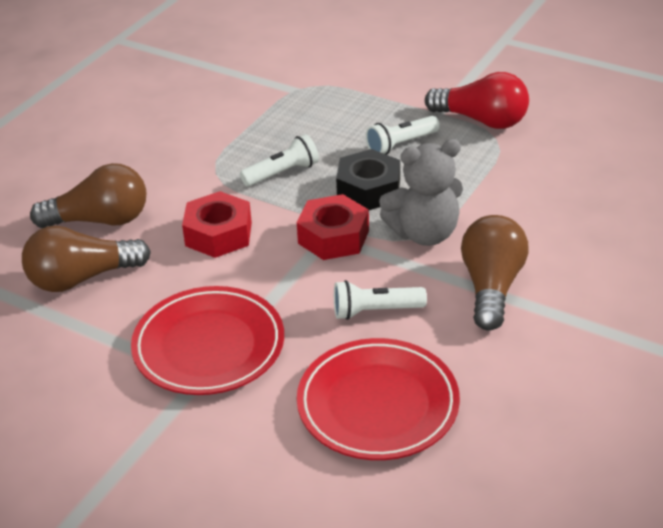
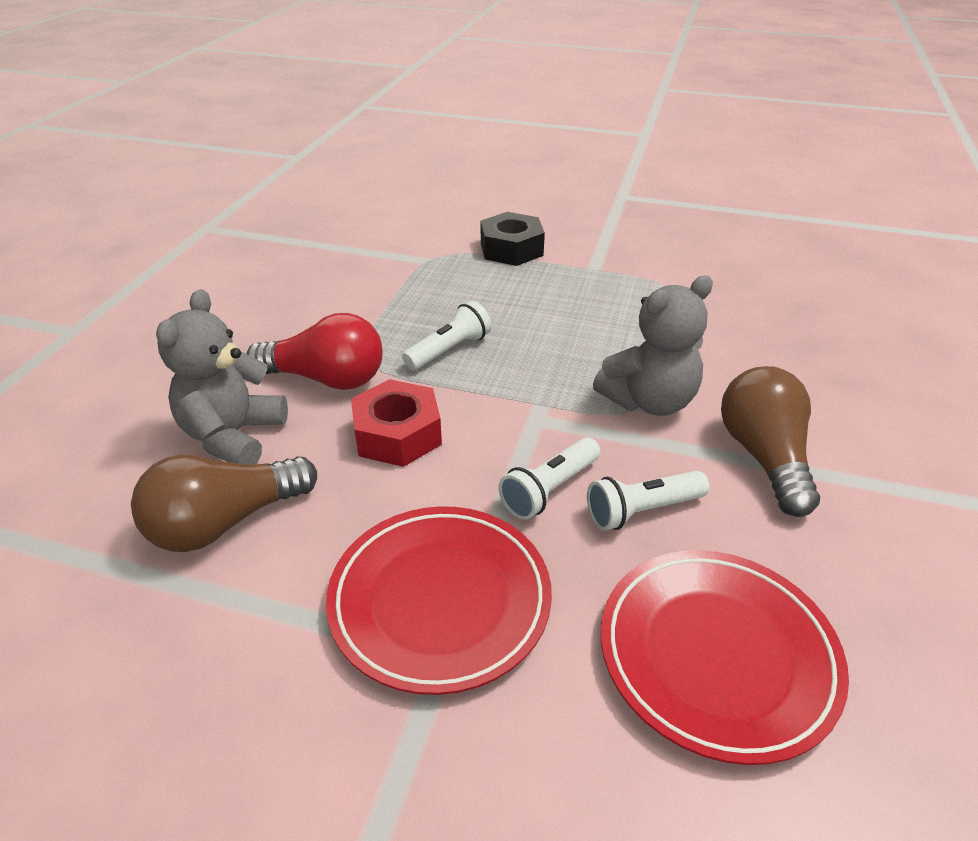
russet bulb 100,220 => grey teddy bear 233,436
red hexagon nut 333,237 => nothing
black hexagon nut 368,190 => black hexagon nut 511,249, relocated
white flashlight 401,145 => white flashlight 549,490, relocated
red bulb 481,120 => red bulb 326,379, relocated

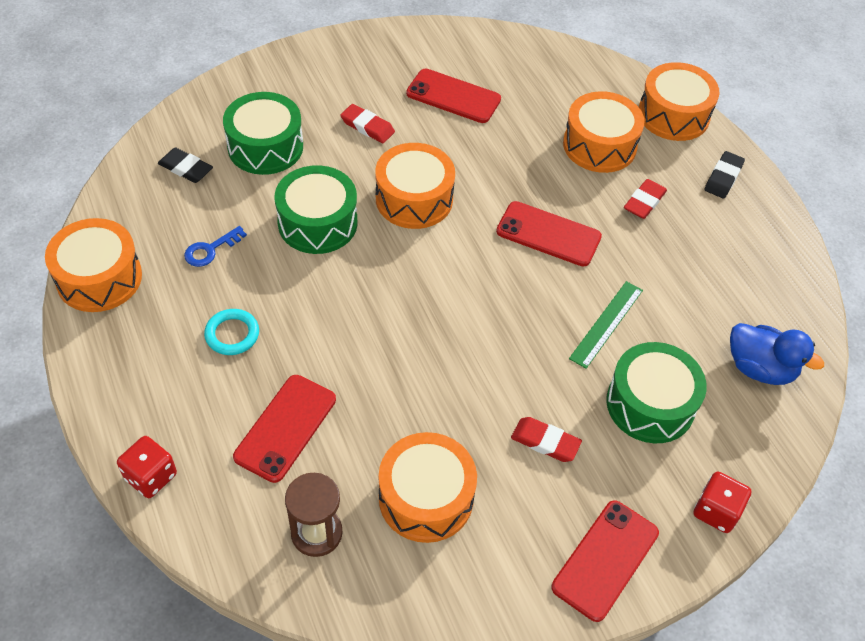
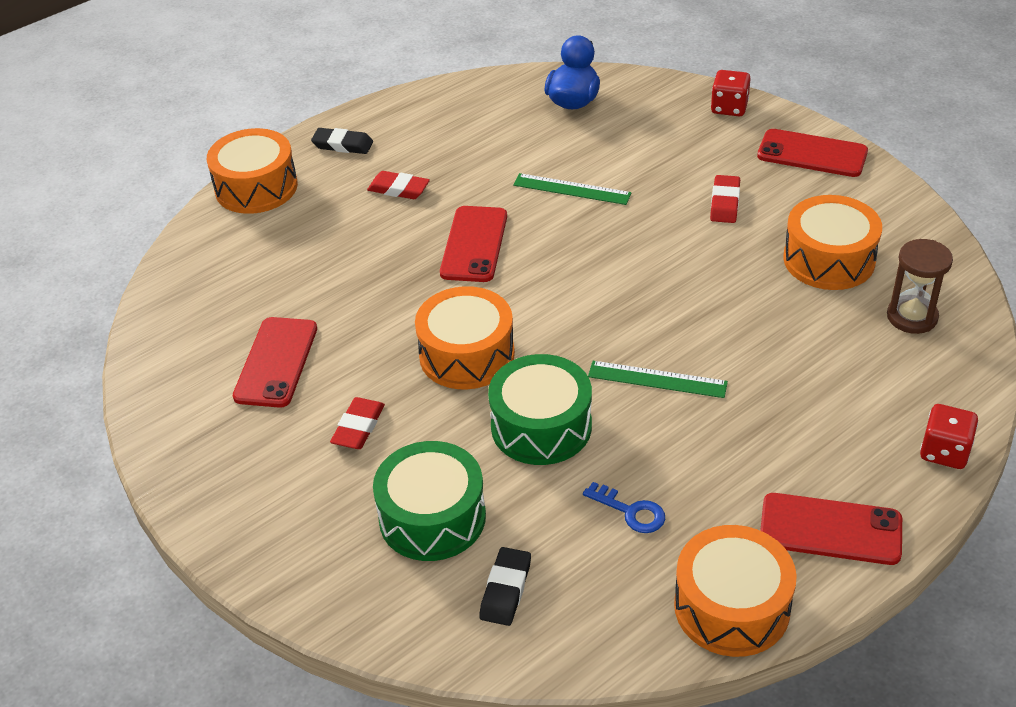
turquoise ring 232,334 => nothing
red phone 285,428 => red phone 830,529, relocated
bright orange toy drum 599,145 => nothing
leaf-green toy drum 650,404 => nothing
nothing => leaf-green ruler 657,379

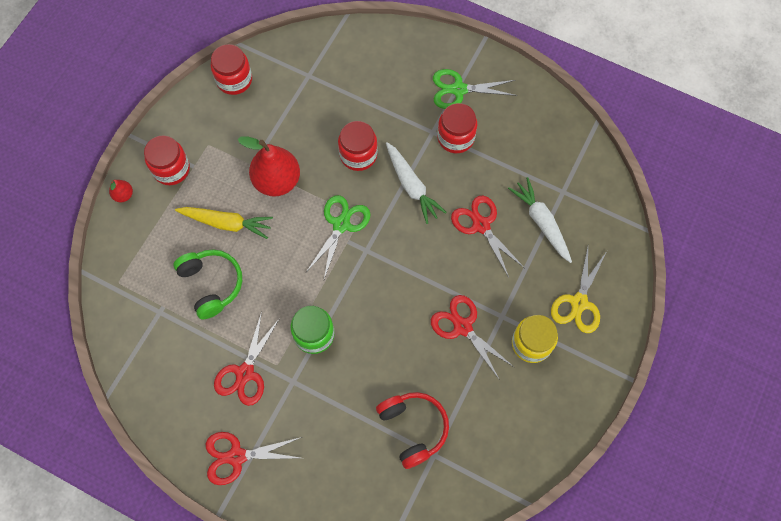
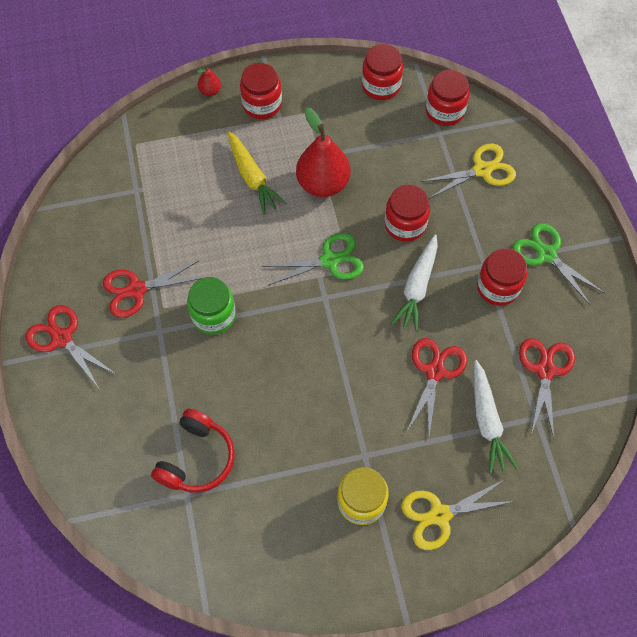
leaf-green over-ear headphones 211,284 => nothing
red shears 462,327 => red shears 545,370, relocated
white toy carrot 541,222 => white toy carrot 487,421, 150 degrees clockwise
nothing => bright yellow shears 482,170
nothing => red preserve jar 445,111

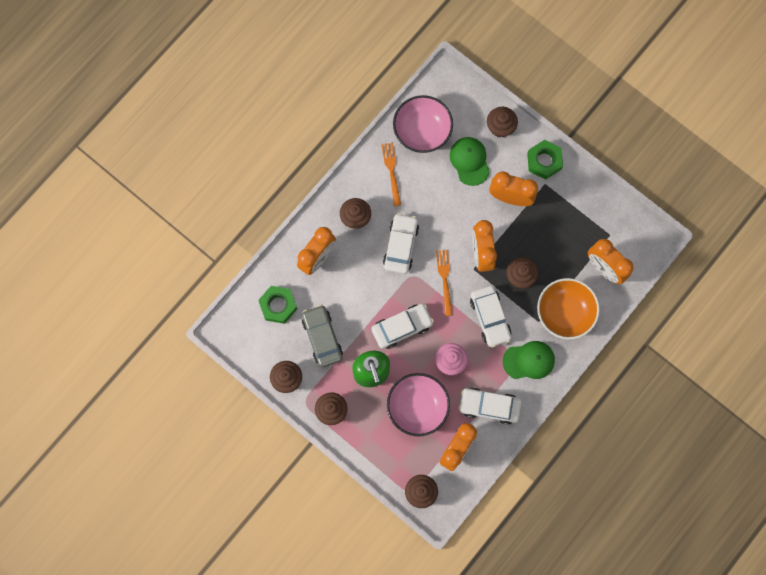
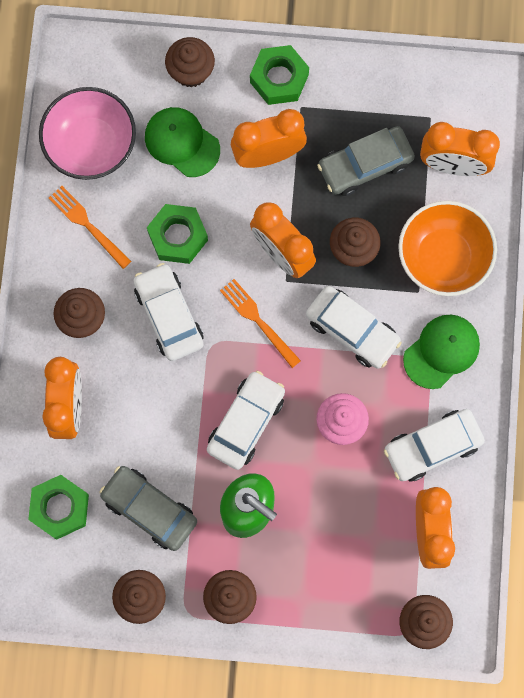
pink serving bowl 417,406 => nothing
nothing => leaf-green hexagon nut 178,236
nothing => grey toy car 365,165

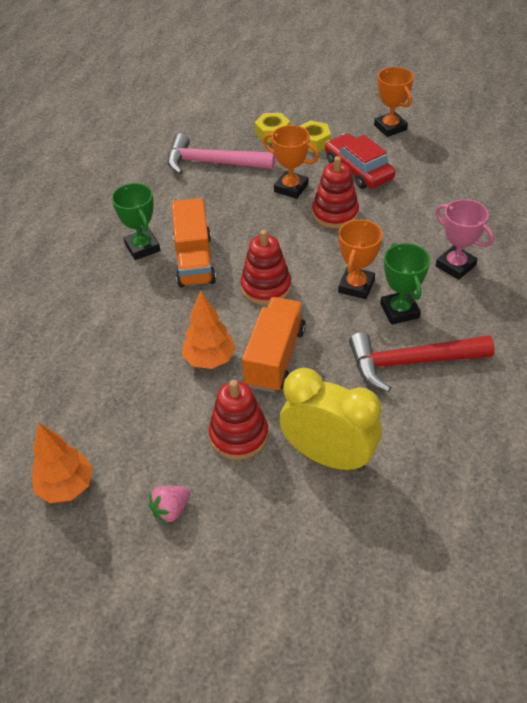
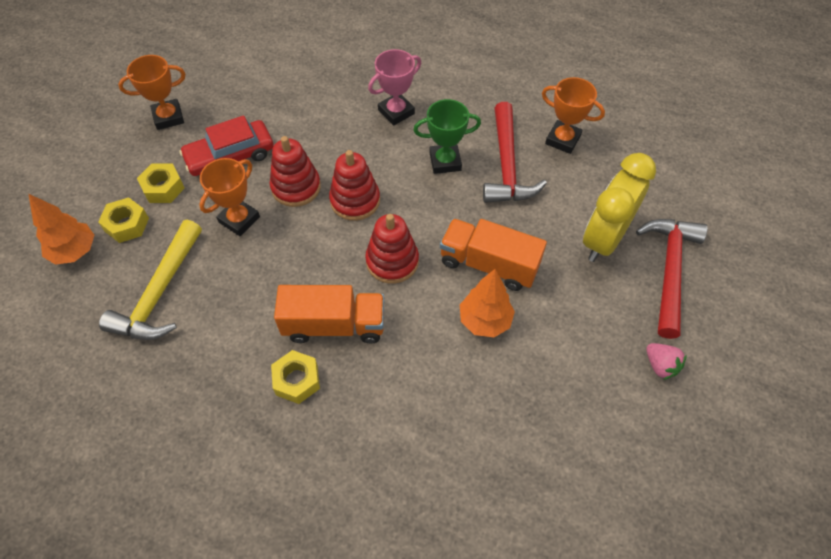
bright orange tree 66,486 => bright orange tree 74,252, relocated
leaf-green trophy 142,247 => bright yellow hexagon nut 297,380
pink hammer 213,163 => bright yellow hammer 159,293
red stacking toy 239,435 => red stacking toy 355,200, relocated
bright orange trophy 356,286 => bright orange trophy 562,140, relocated
nothing => red hammer 669,271

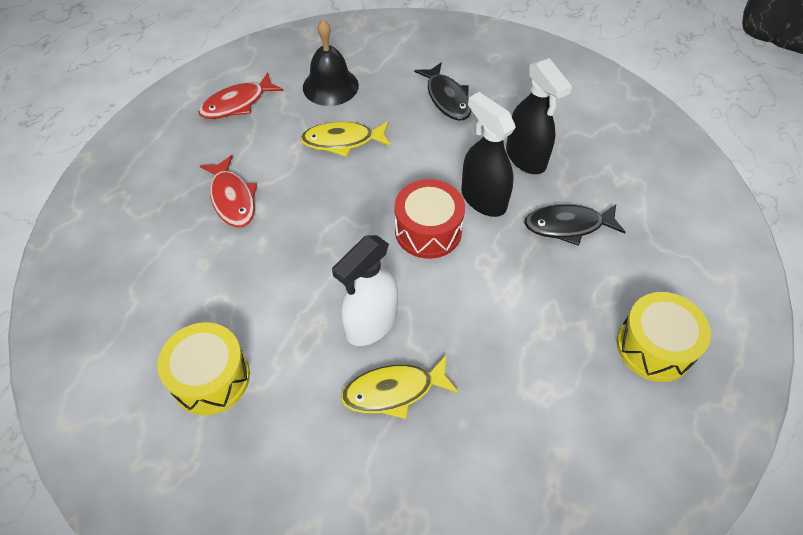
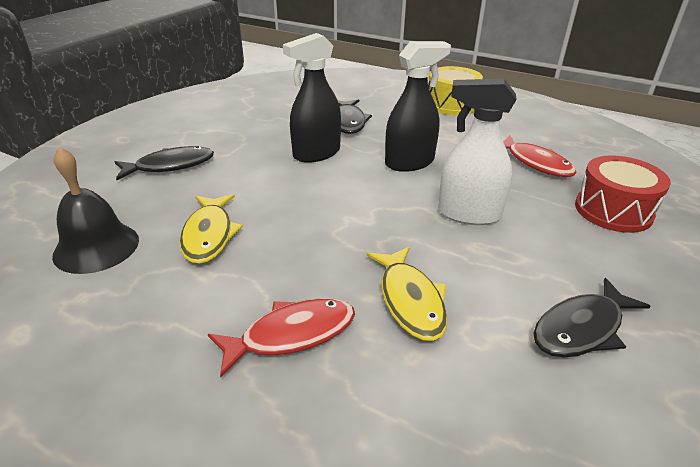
bright yellow toy drum 211,378 => black fish figure 581,328
red fish figure 237,103 => red fish figure 535,163, relocated
white sprayer 371,323 => white sprayer 468,214, 150 degrees clockwise
bright yellow fish figure 394,391 => bright yellow fish figure 410,300, relocated
red toy drum 428,230 => red toy drum 613,211, relocated
black sprayer 526,158 => black sprayer 410,162, relocated

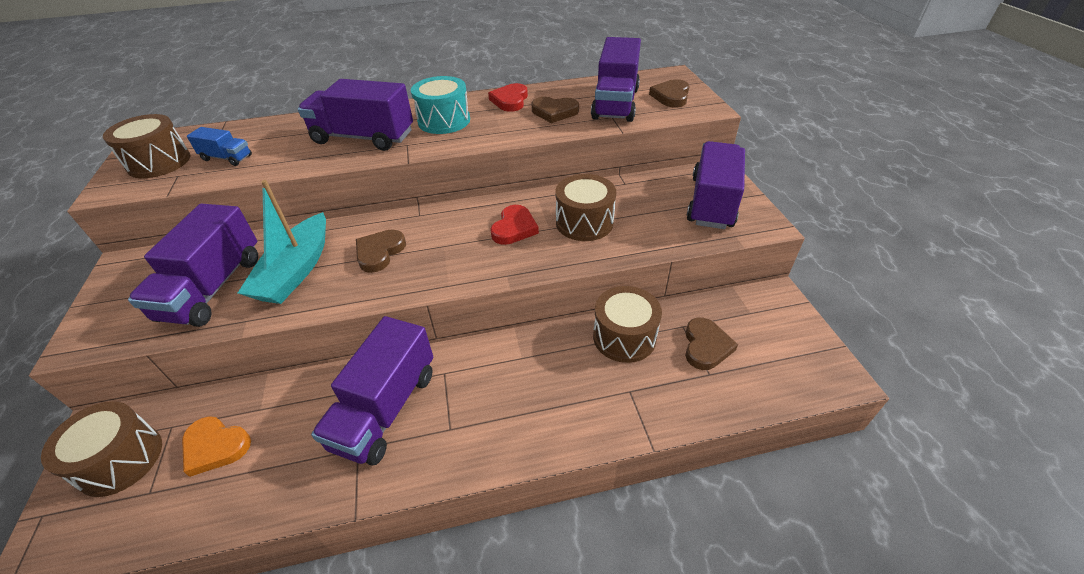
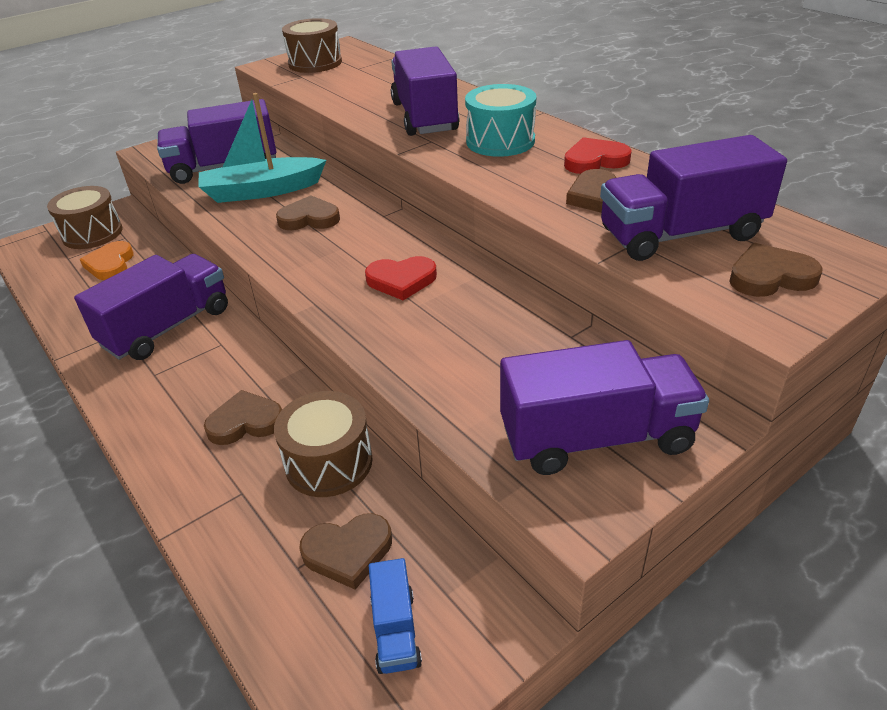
royal blue toy truck 227,158 => royal blue toy truck 395,630, relocated
violet toy truck 385,408 => violet toy truck 167,327, 135 degrees clockwise
russet toy drum 584,222 => nothing
nothing => russet heart 245,422

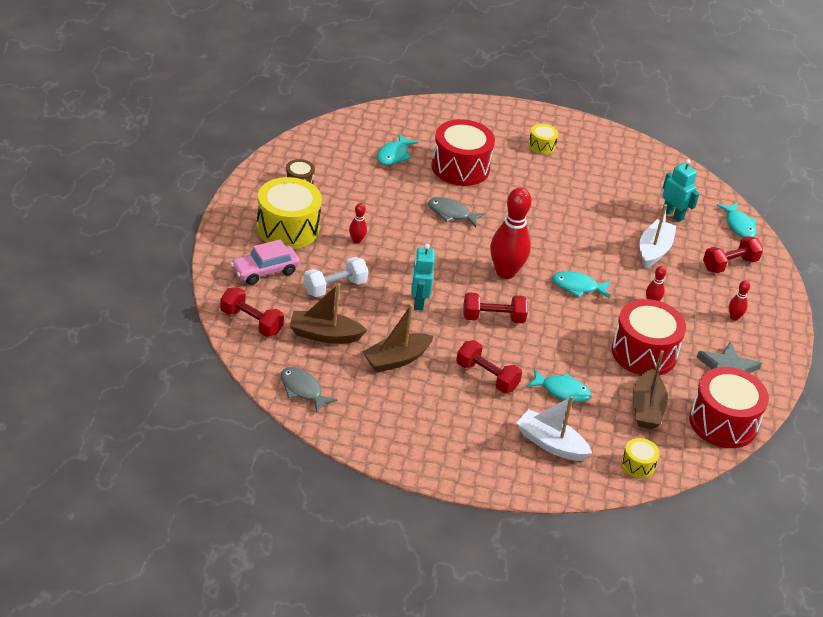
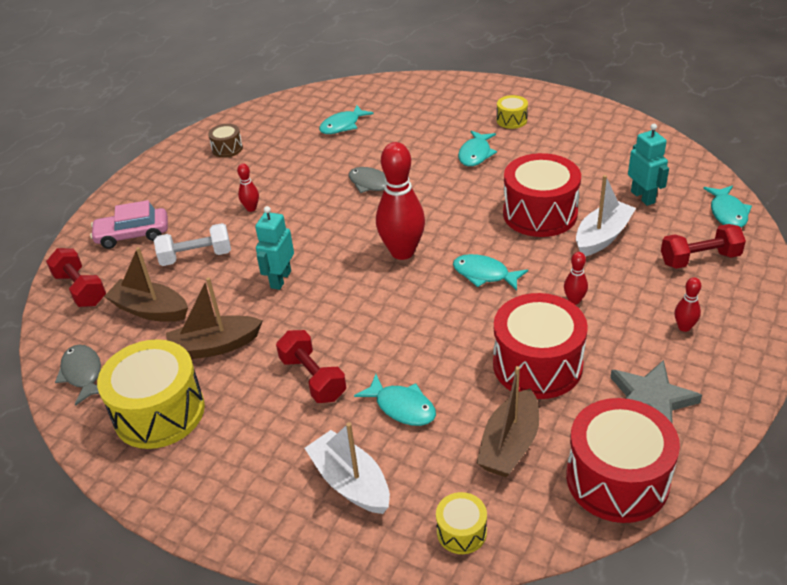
bright yellow toy drum 287,228 => bright yellow toy drum 159,412, relocated
red toy drum 460,167 => red toy drum 540,214, relocated
red free weight 493,318 => nothing
nothing => turquoise fish figure 475,154

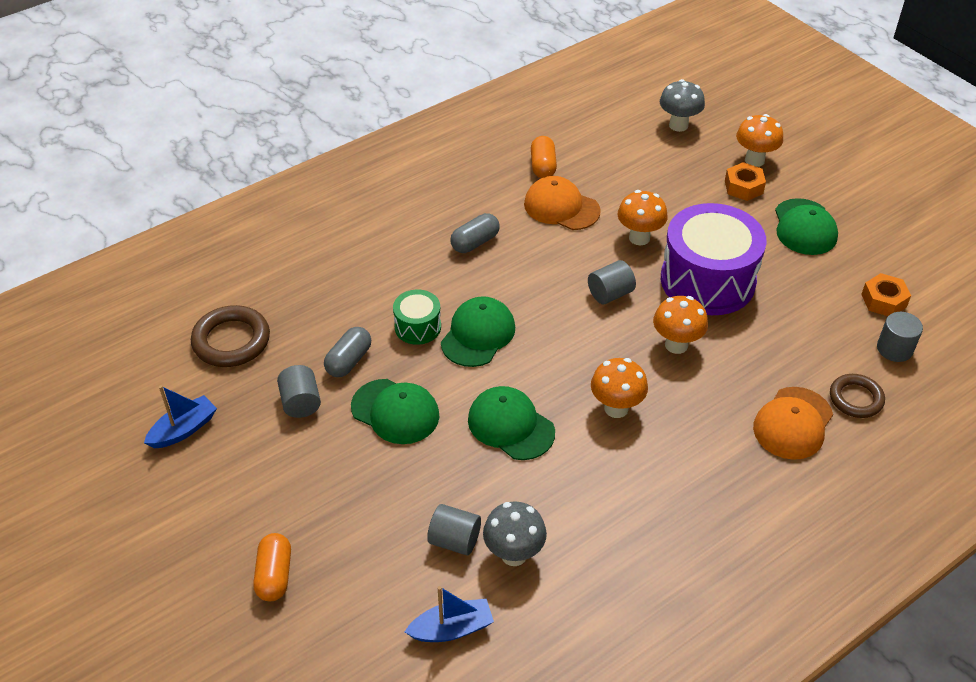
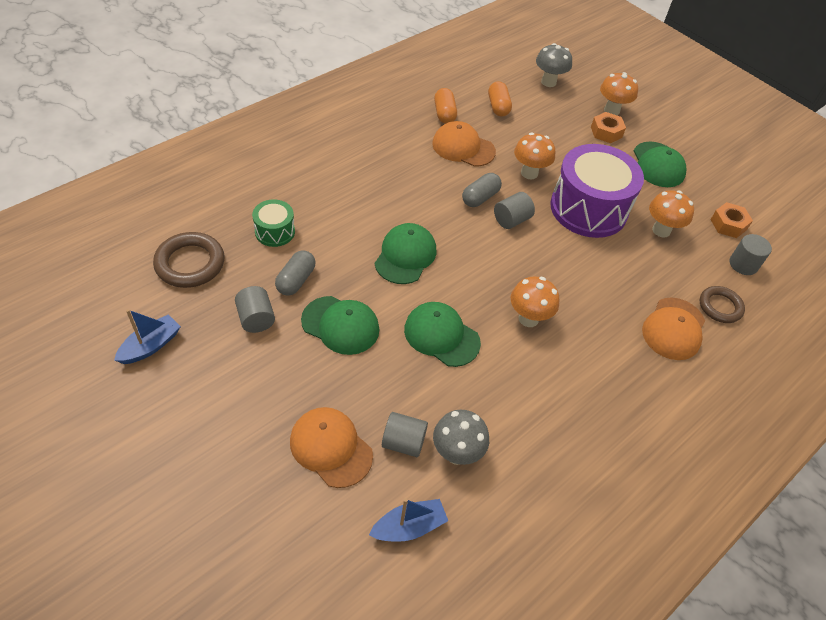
bright orange pill shape 274,575 => bright orange pill shape 498,107, relocated
leaf-green toy drum 418,327 => leaf-green toy drum 275,232, relocated
grey pill shape 475,242 => grey pill shape 480,197, relocated
bright orange fungus 676,345 => bright orange fungus 661,230, relocated
nothing => bright orange cap 331,448

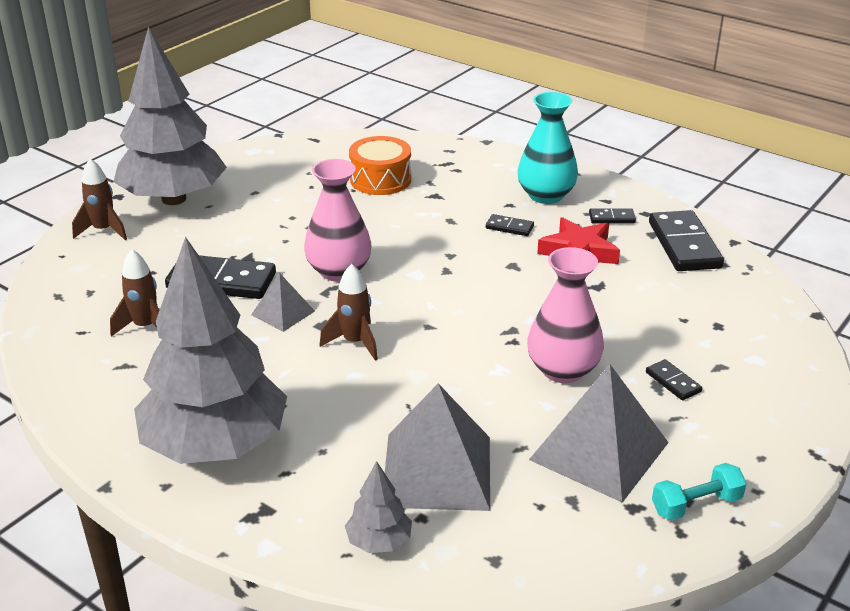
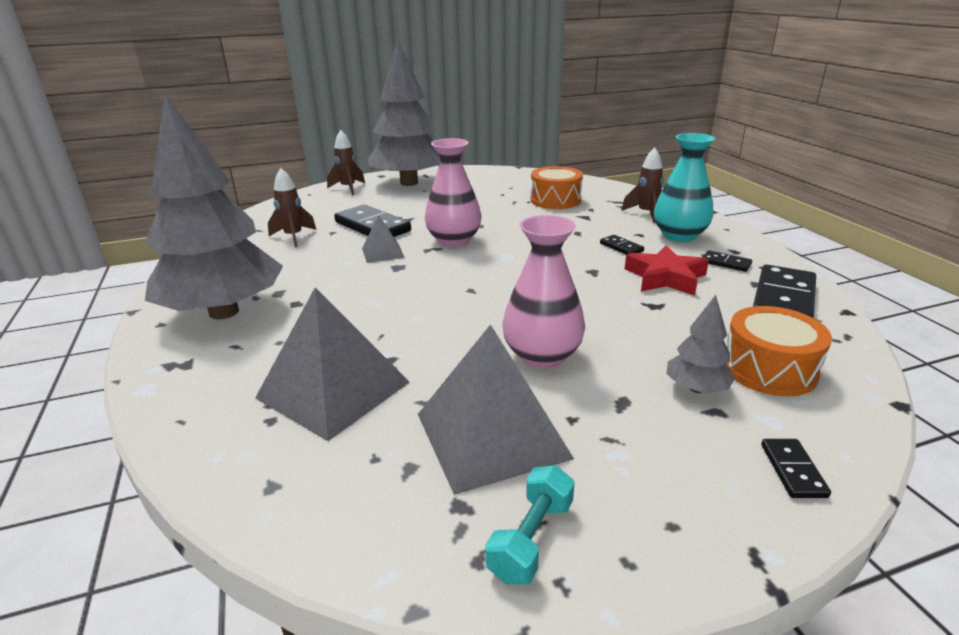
russet toy rocket 355,342 => russet toy rocket 646,214, relocated
grey tree 379,542 => grey tree 696,388, relocated
black domino tile 673,382 => black domino tile 793,470, relocated
turquoise free weight 696,505 => turquoise free weight 531,539, 75 degrees counterclockwise
nothing => bright orange toy drum 769,369

